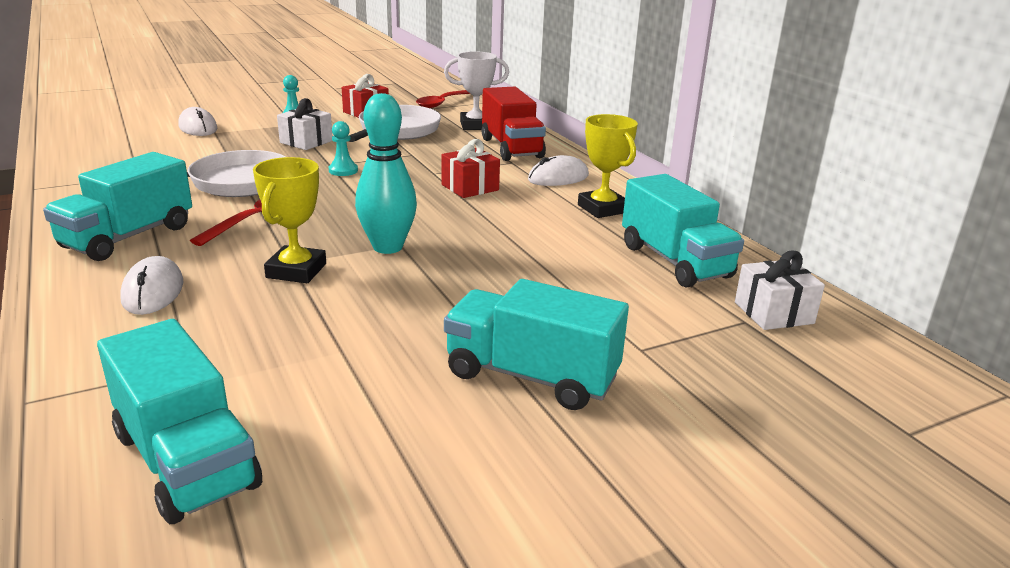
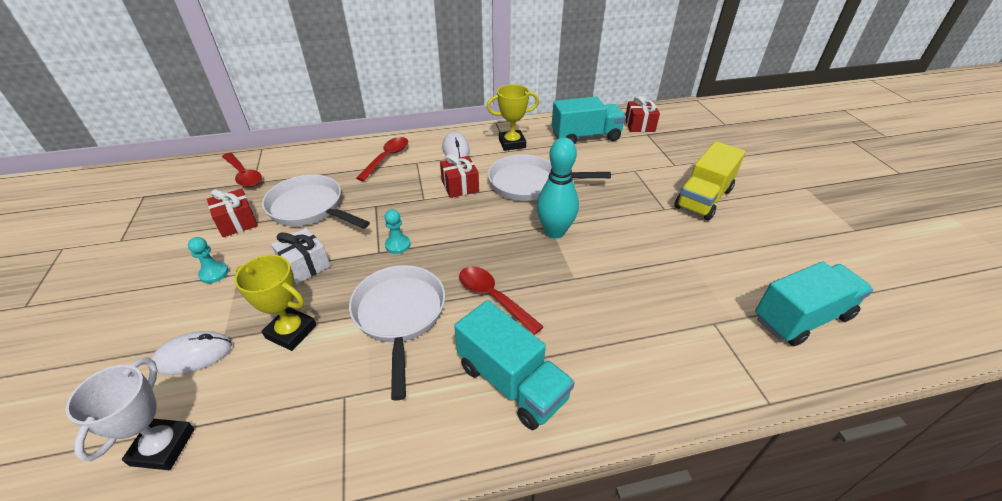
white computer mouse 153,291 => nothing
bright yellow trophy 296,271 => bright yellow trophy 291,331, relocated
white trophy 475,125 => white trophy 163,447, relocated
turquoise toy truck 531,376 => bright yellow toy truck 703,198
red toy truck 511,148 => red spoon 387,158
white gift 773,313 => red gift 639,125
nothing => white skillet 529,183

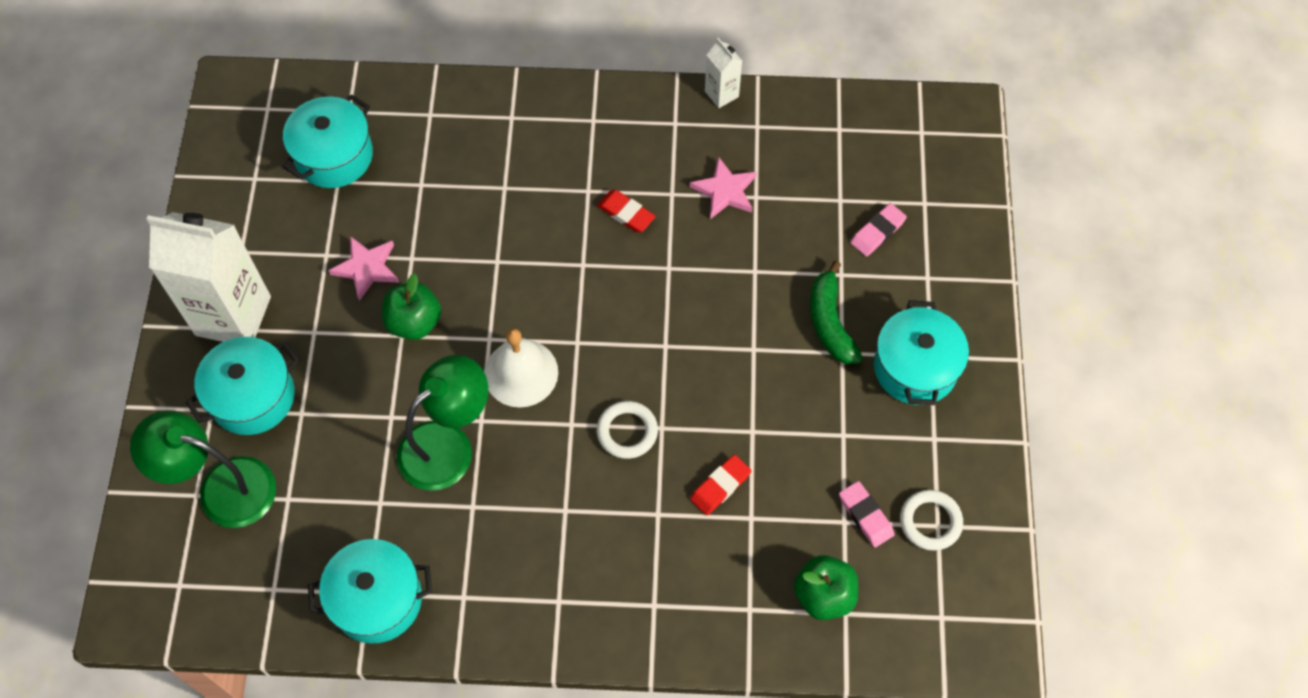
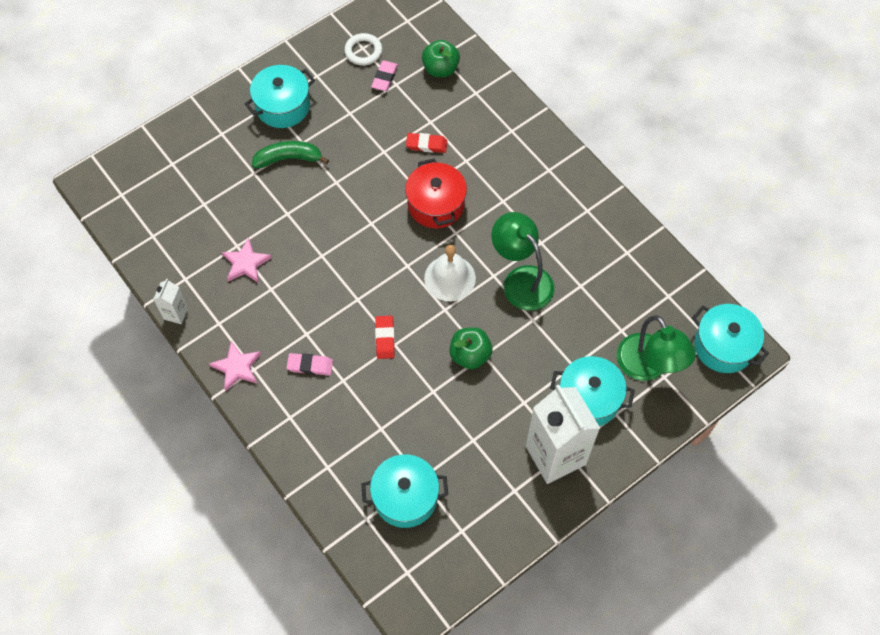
turquoise cooking pot 377,599 => turquoise cooking pot 723,346, relocated
pink star shape 366,268 => pink star shape 237,367, relocated
leaf-green reading lamp 448,445 => leaf-green reading lamp 521,280, 45 degrees clockwise
red pencil eraser 626,213 => red pencil eraser 385,338, relocated
white ring 627,431 => red cooking pot 436,204
leaf-green banana fruit 830,322 => leaf-green banana fruit 288,159, 135 degrees counterclockwise
pink pencil eraser 877,232 => pink pencil eraser 310,365, relocated

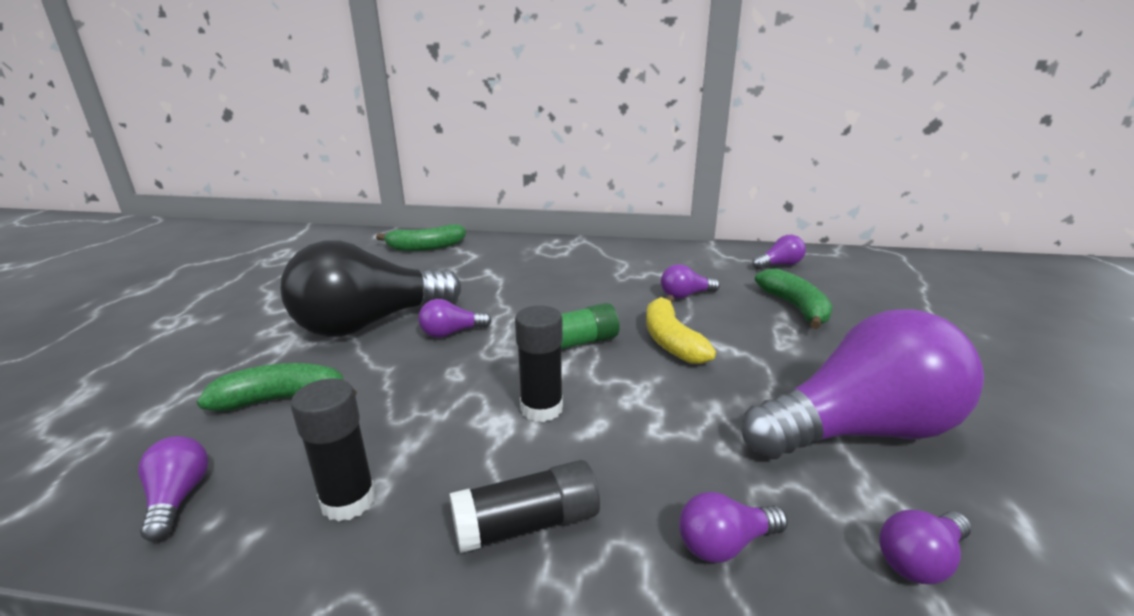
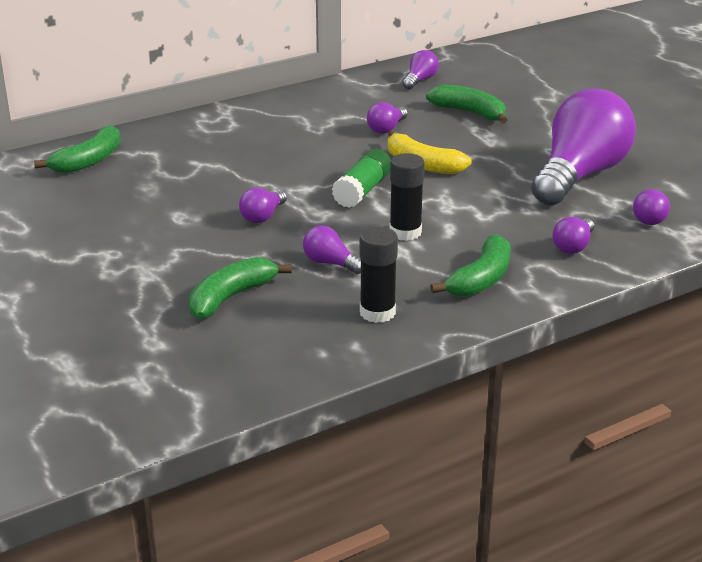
violet bulb 178,498 => violet bulb 330,263, relocated
black bulb 369,323 => nothing
black stick of glue 527,524 => leaf-green banana fruit 481,279

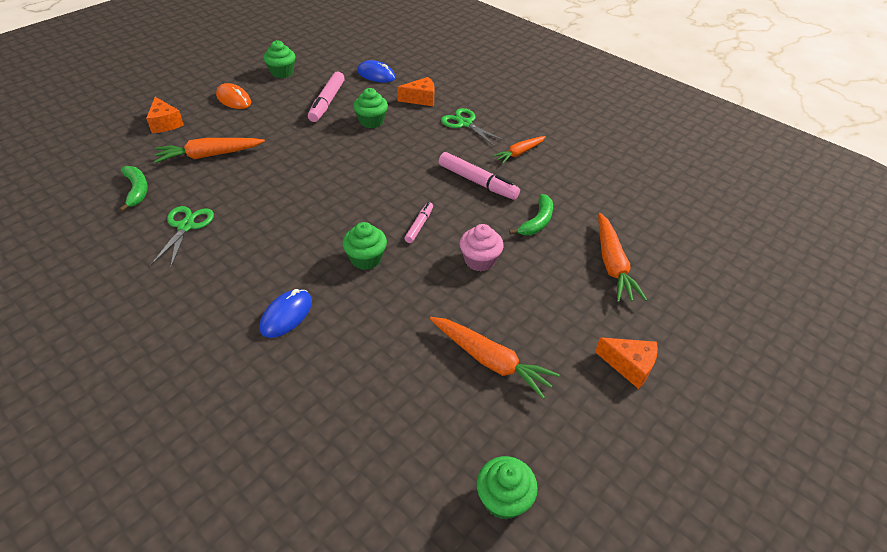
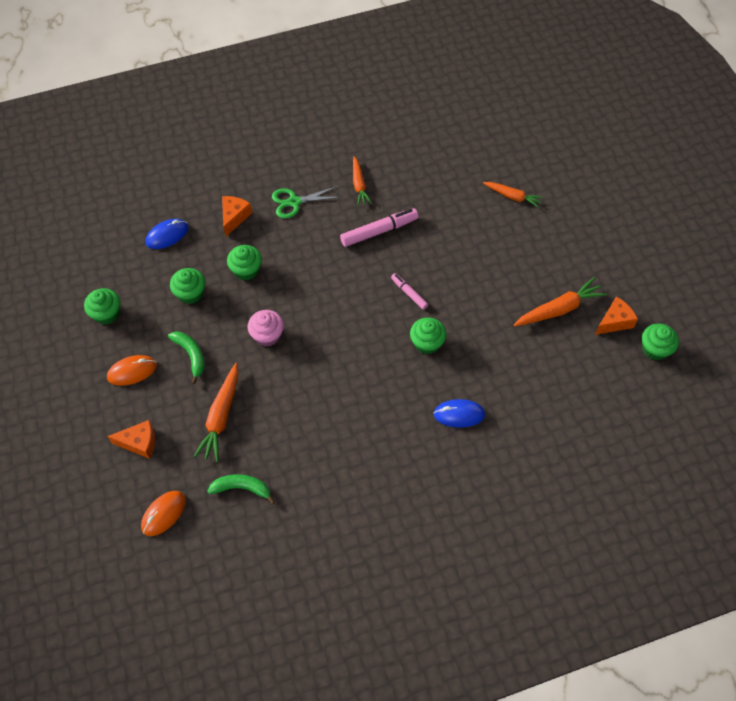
leaf-green shears 186,226 => nothing
royal blue computer mouse 286,315 => royal blue computer mouse 459,414, 60 degrees counterclockwise
pink felt pen 327,102 => leaf-green cupcake 190,293
pink cupcake 479,260 => pink cupcake 267,335, relocated
leaf-green banana fruit 537,222 => leaf-green banana fruit 191,355, relocated
bright orange cheese wedge 629,366 => bright orange cheese wedge 614,322, relocated
bright orange toy carrot 612,264 => bright orange toy carrot 512,196, x0.65
nothing => bright orange computer mouse 163,514

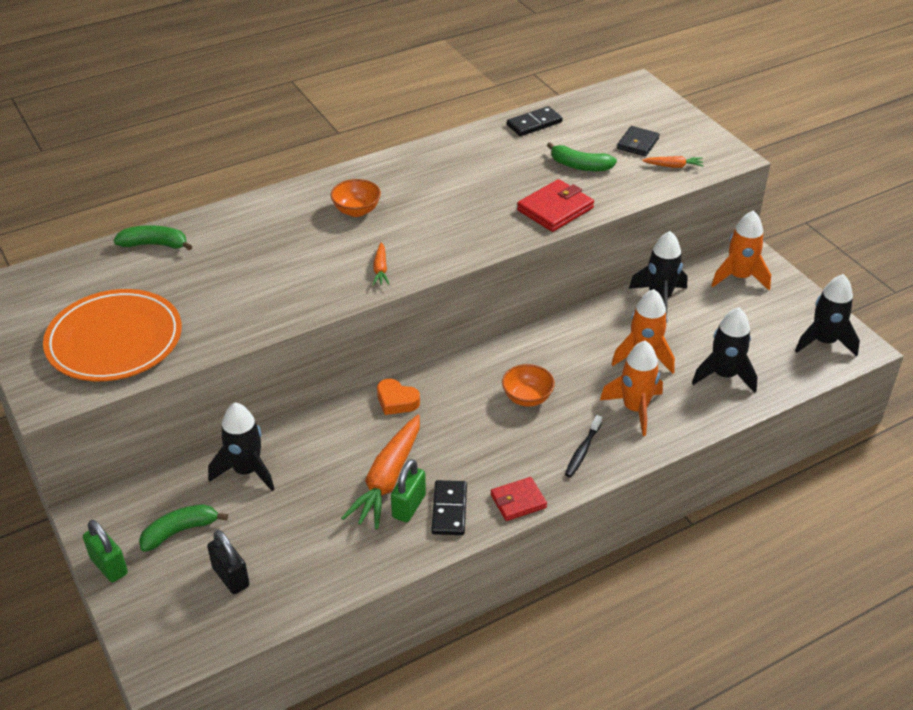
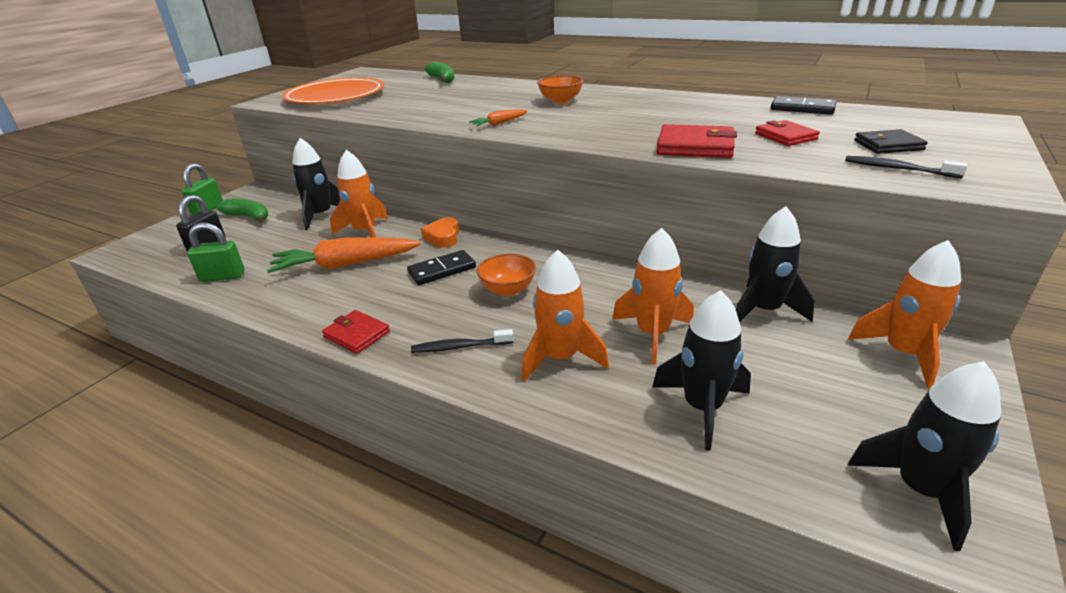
leaf-green small lock 409,506 => leaf-green small lock 223,276, relocated
black domino tile 449,510 => black domino tile 442,270, relocated
leaf-green banana fruit 579,166 => red card wallet 785,136
bright orange toy carrot 673,166 => black toothbrush 898,169
nothing => bright orange toy rocket 365,232

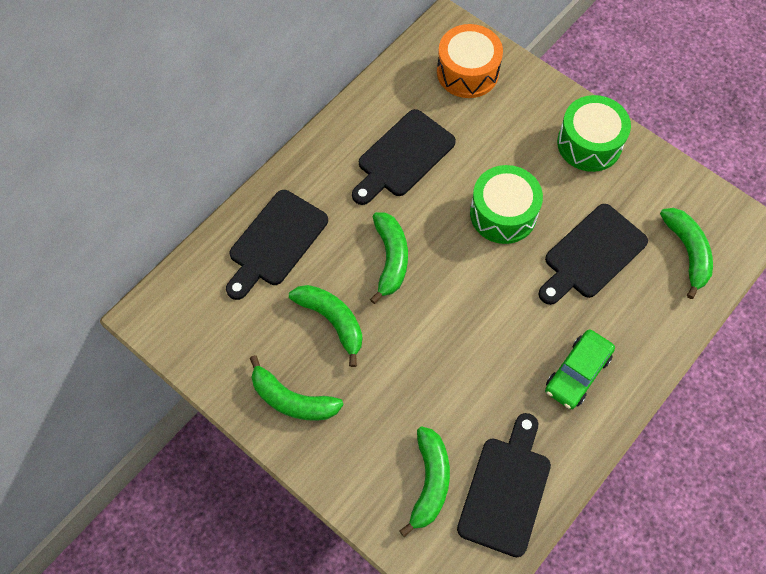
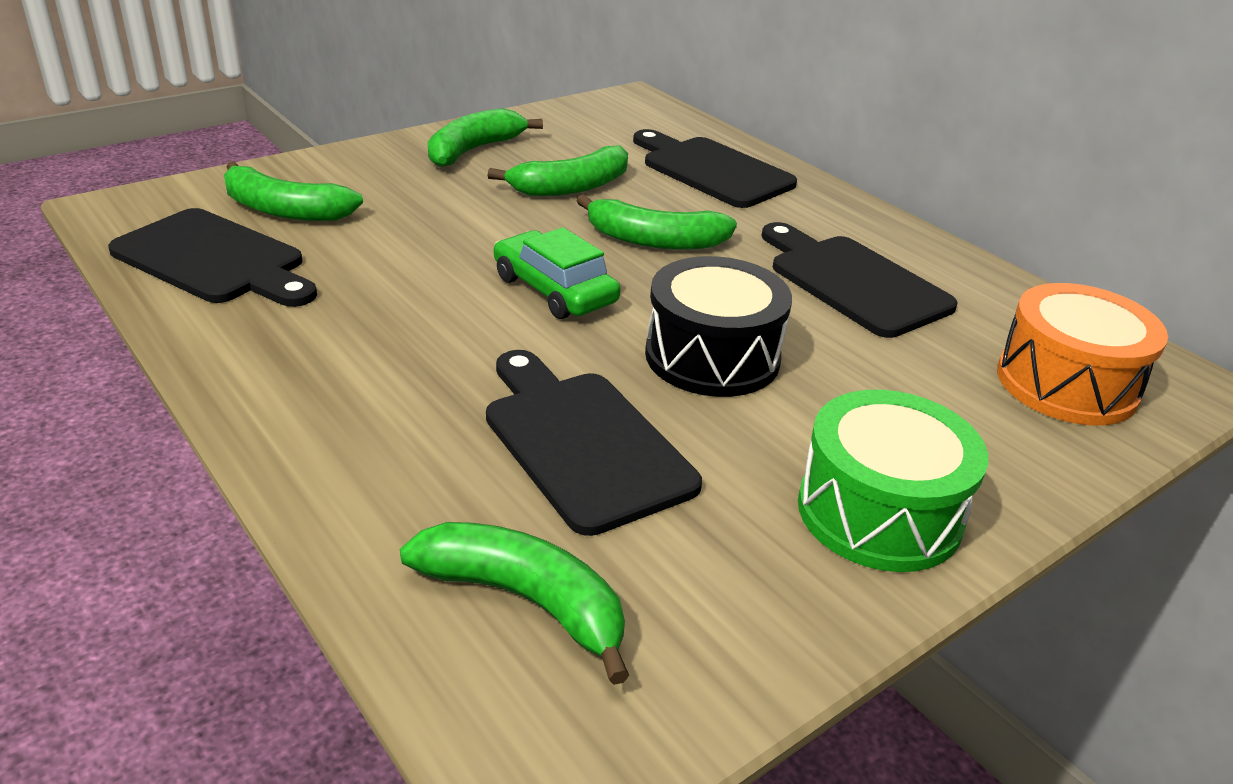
leaf-green toy drum 503,214 => black toy drum 712,356
leaf-green toy car 577,373 => leaf-green toy car 554,290, relocated
leaf-green banana fruit 687,252 => leaf-green banana fruit 525,601, 150 degrees counterclockwise

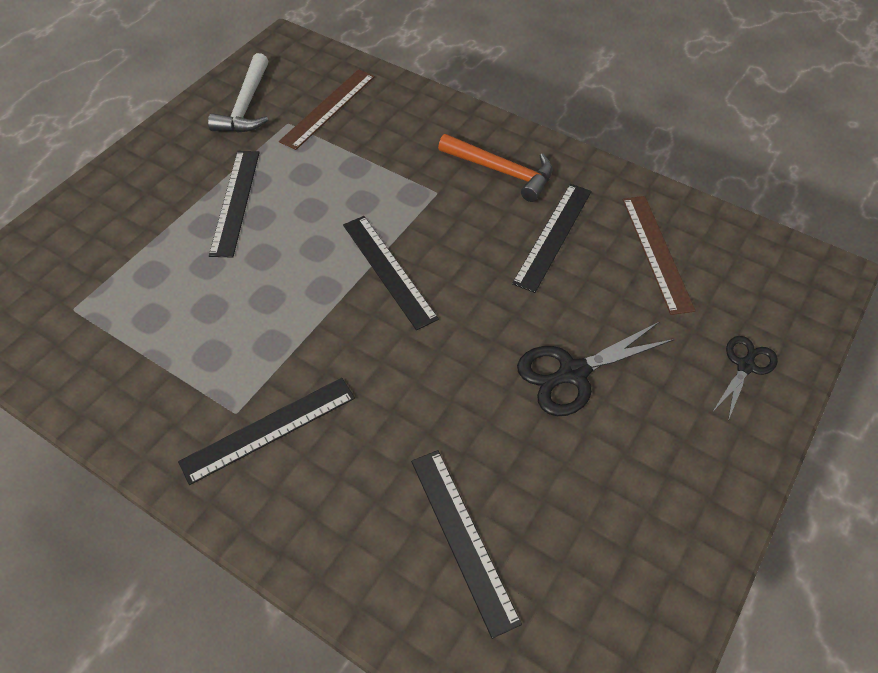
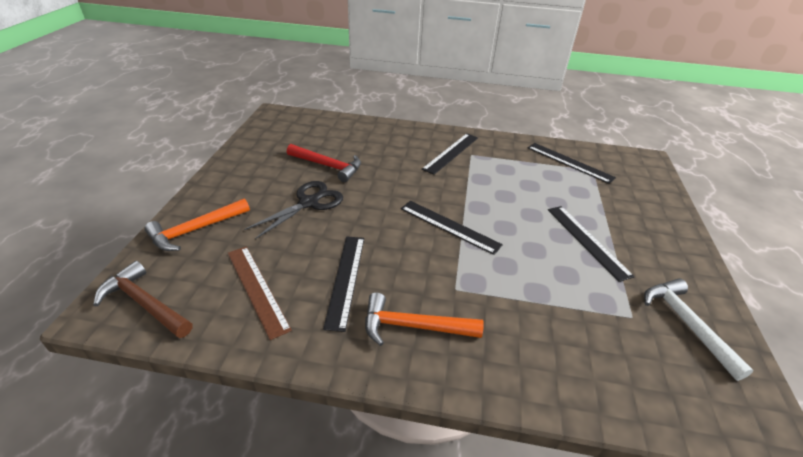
russet ruler 328,108 => nothing
black ruler 462,538 => black ruler 569,162, relocated
black shears 745,366 => bright orange hammer 195,230
nothing => russet hammer 145,303
nothing => red hammer 328,166

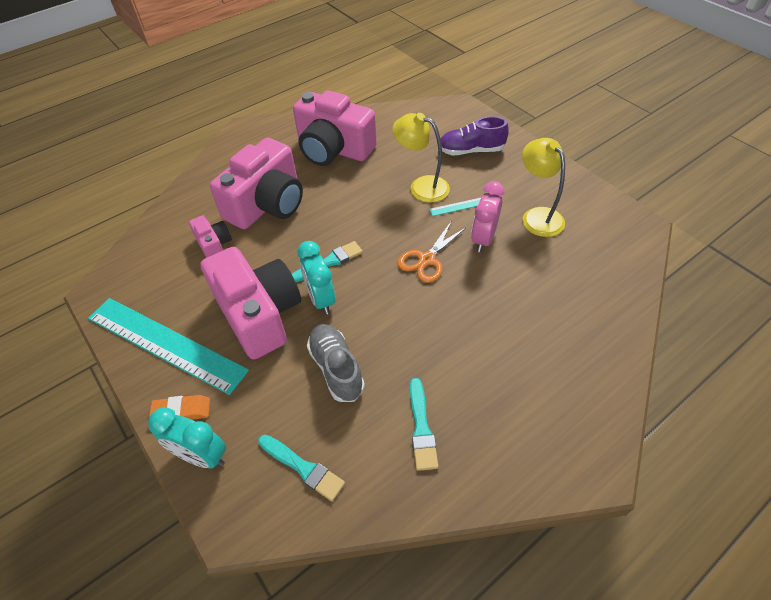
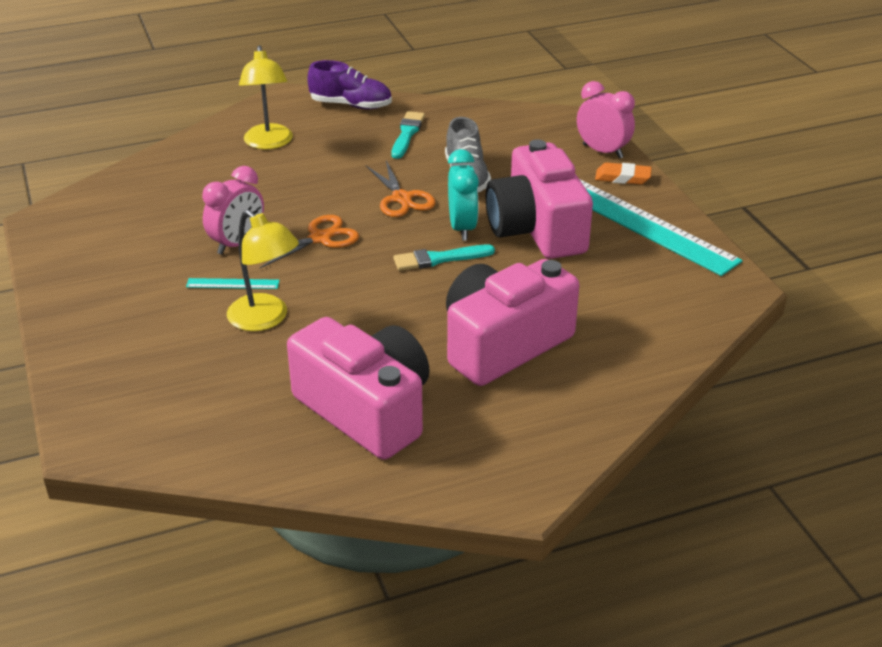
turquoise alarm clock 202,456 => pink alarm clock 602,151
pink compact camera 214,245 => nothing
turquoise paint brush 303,468 => nothing
violet lace-up shoe 471,151 => violet lace-up shoe 351,105, relocated
bright yellow reading lamp 537,216 => bright yellow reading lamp 269,143, relocated
nothing => bright orange shears 401,198

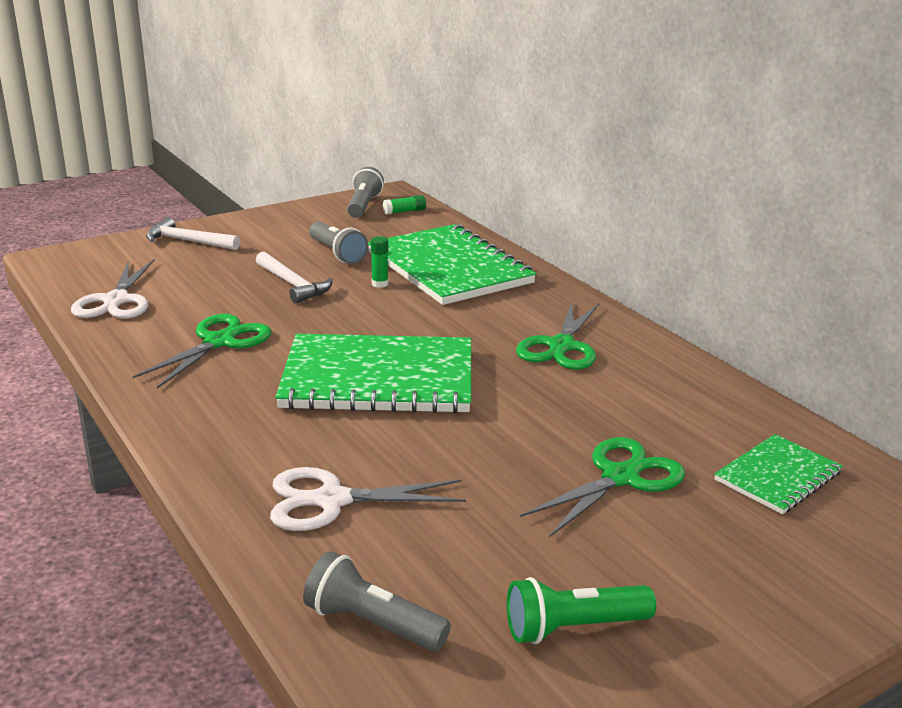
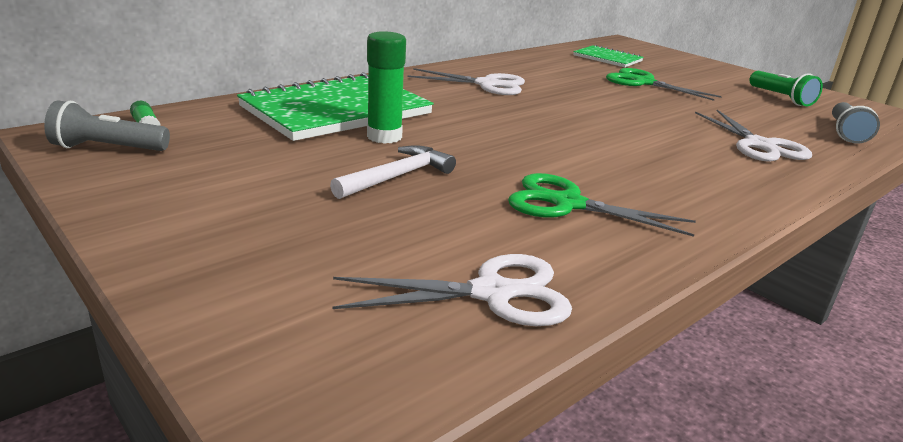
white hammer 188,241 => nothing
leaf-green notepad 378,379 => nothing
grey flashlight 337,253 => nothing
leaf-green stick of glue 380,284 => leaf-green stick of glue 384,137, x1.87
leaf-green shears 561,346 => white shears 487,84

